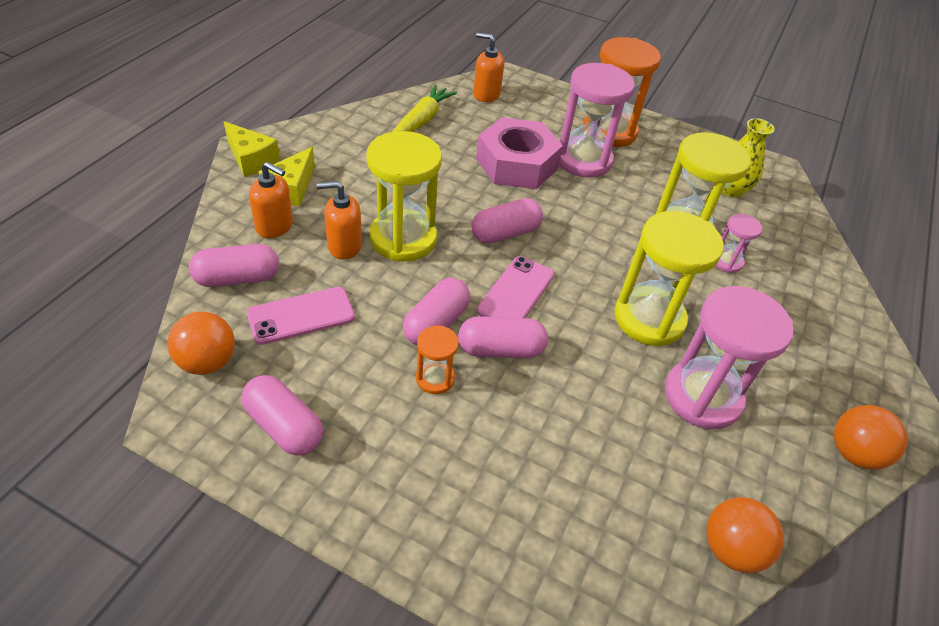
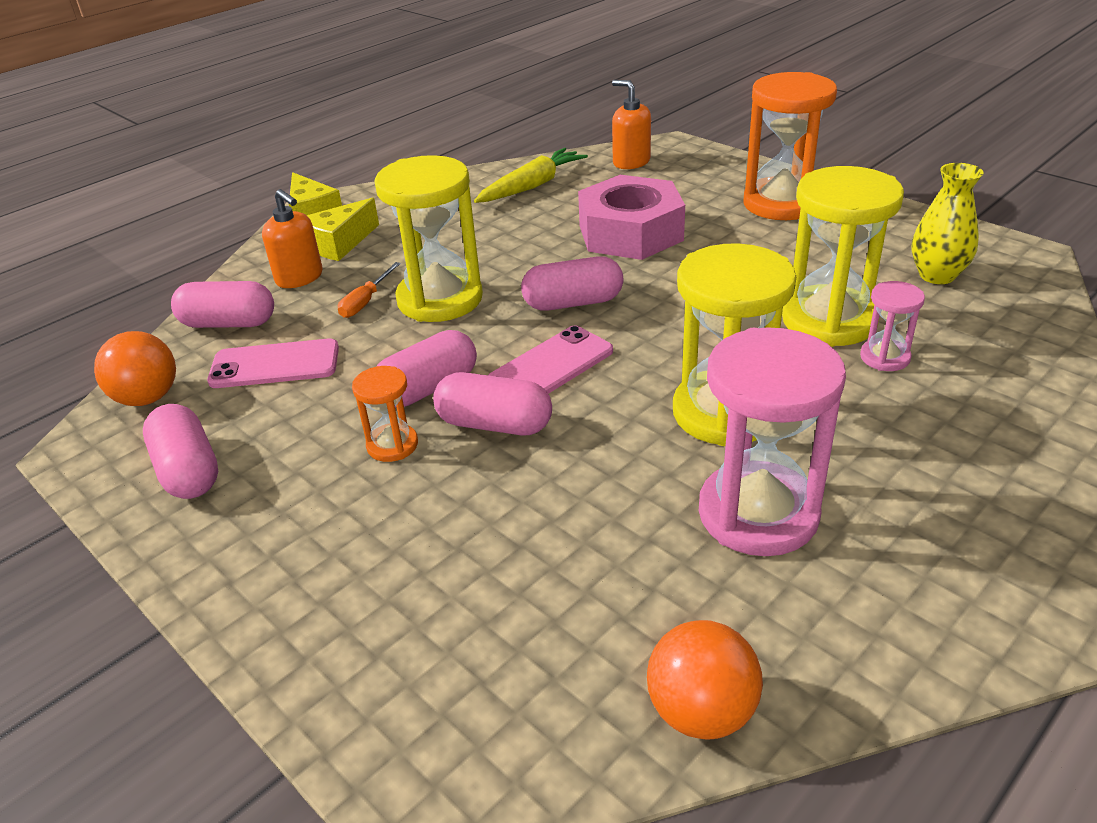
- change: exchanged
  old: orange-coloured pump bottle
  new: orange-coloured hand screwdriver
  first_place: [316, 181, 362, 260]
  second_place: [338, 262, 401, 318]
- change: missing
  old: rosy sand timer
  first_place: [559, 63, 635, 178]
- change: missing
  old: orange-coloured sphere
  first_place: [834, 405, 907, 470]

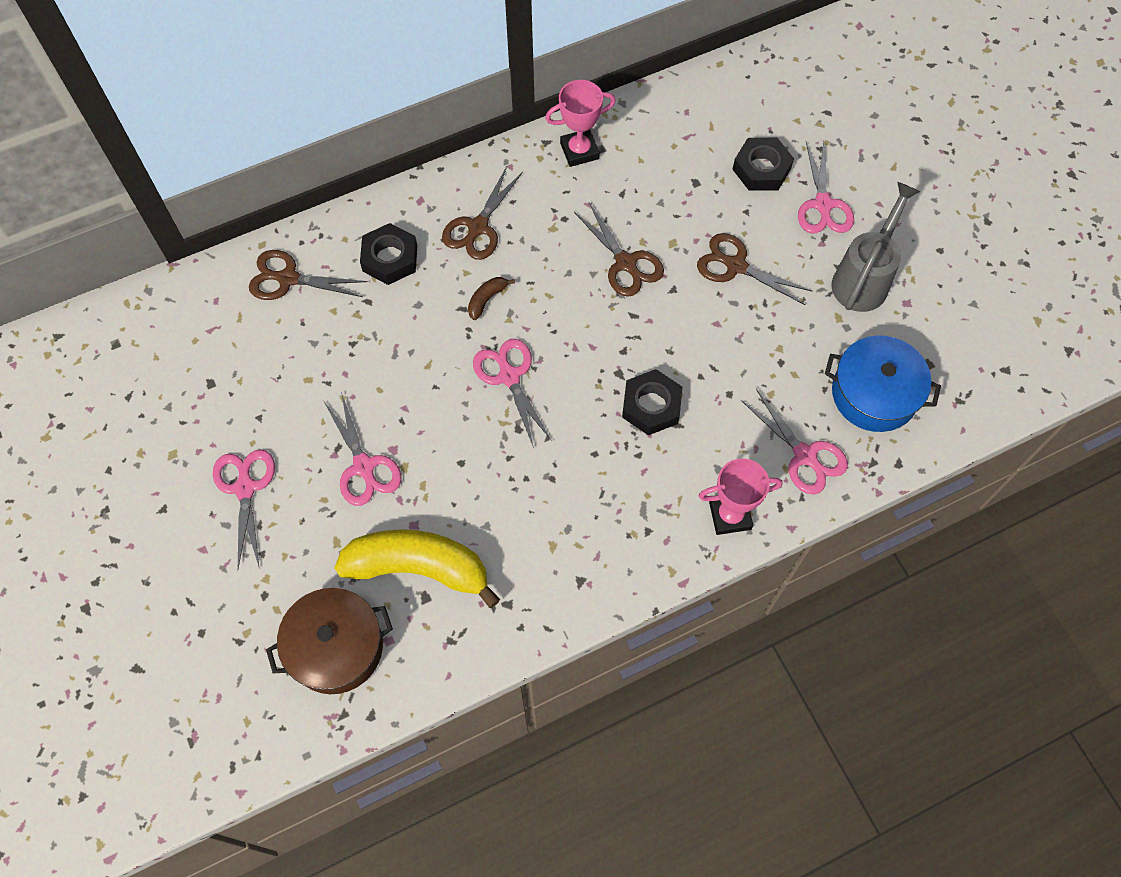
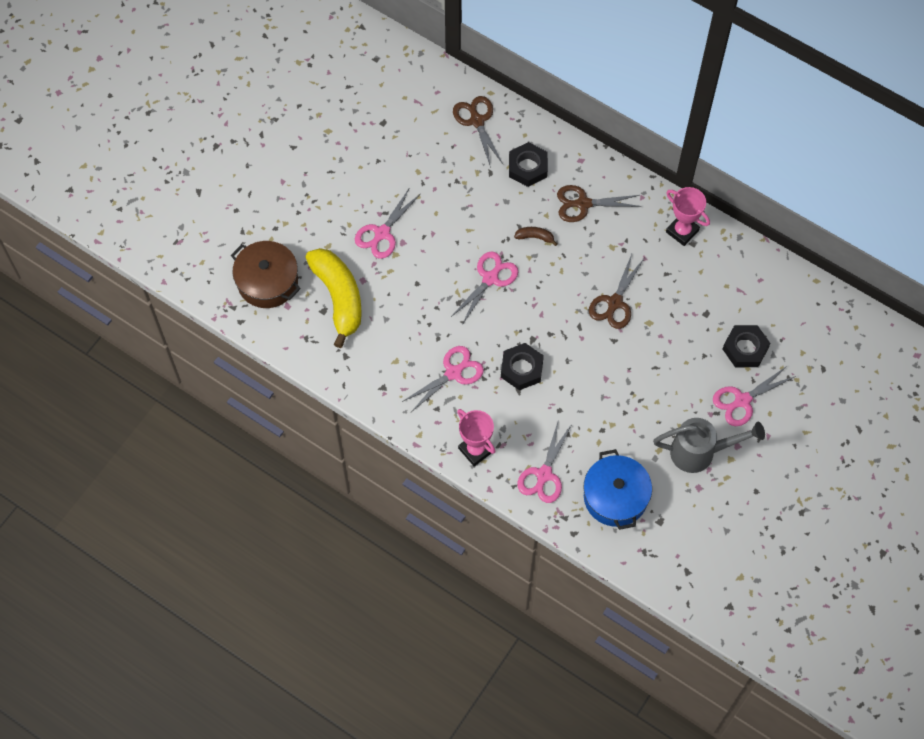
- change: relocated
  old: rosy pair of scissors
  first_place: [213, 449, 275, 568]
  second_place: [402, 346, 484, 412]
- change: missing
  old: russet pair of scissors
  first_place: [697, 233, 813, 305]

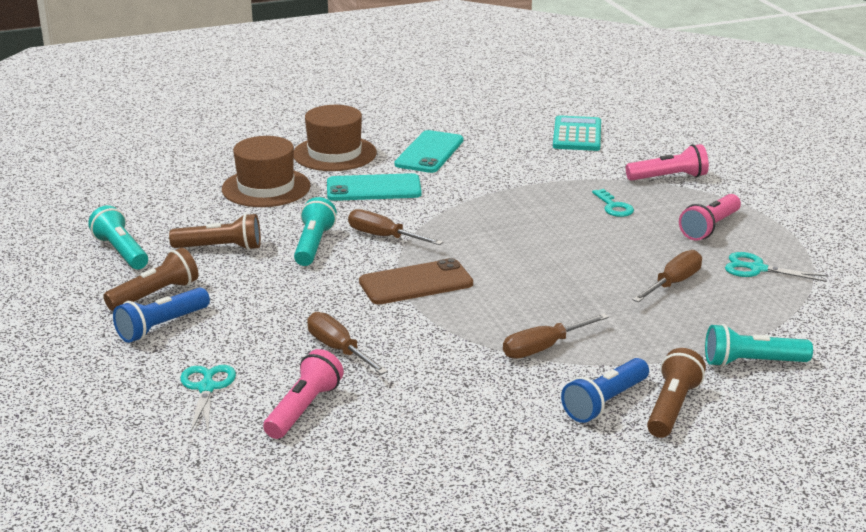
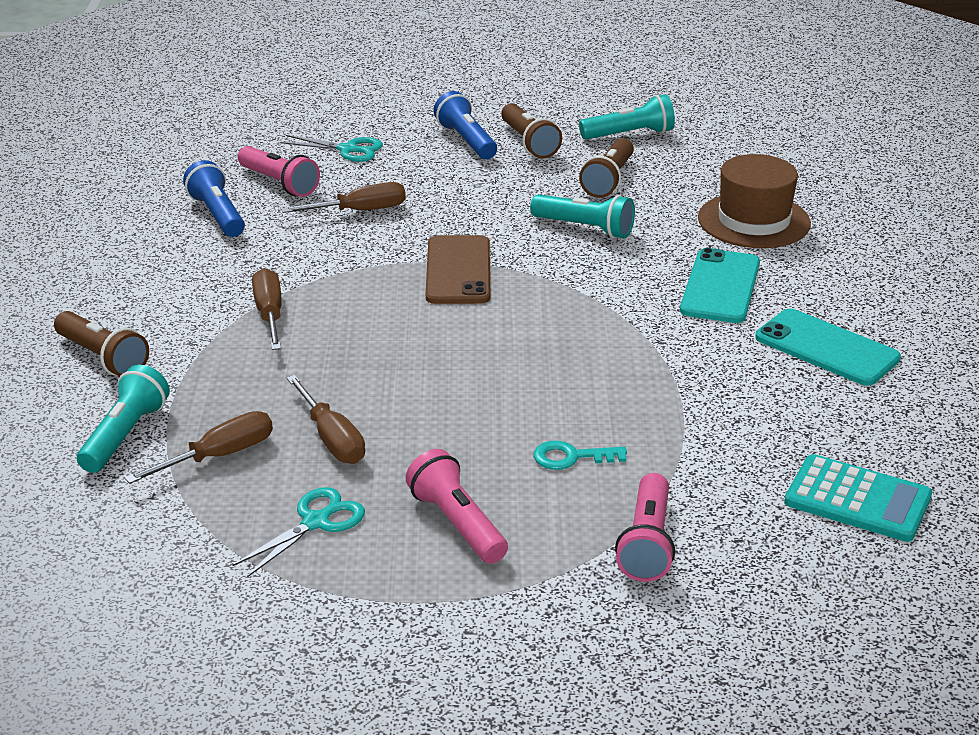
- change: missing
  old: russet tall hat
  first_place: [294, 105, 377, 171]
- change: relocated
  old: russet hand screwdriver
  first_place: [348, 209, 443, 245]
  second_place: [125, 411, 273, 484]
- change: relocated
  old: cobalt pocket torch
  first_place: [561, 358, 649, 423]
  second_place: [183, 160, 245, 237]

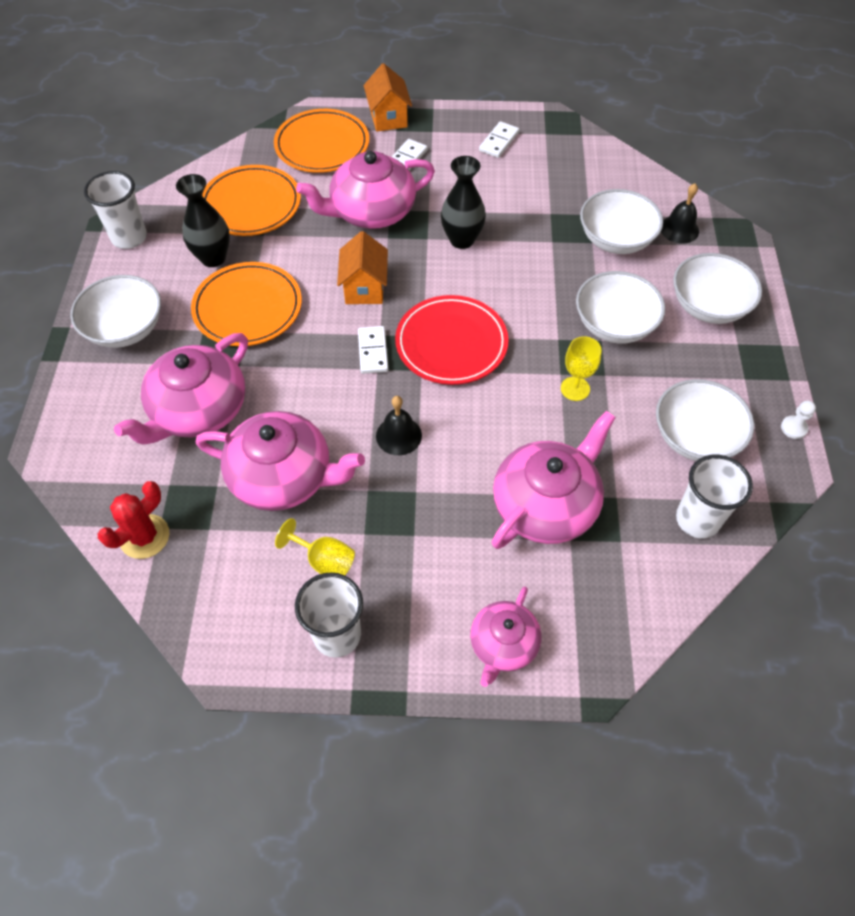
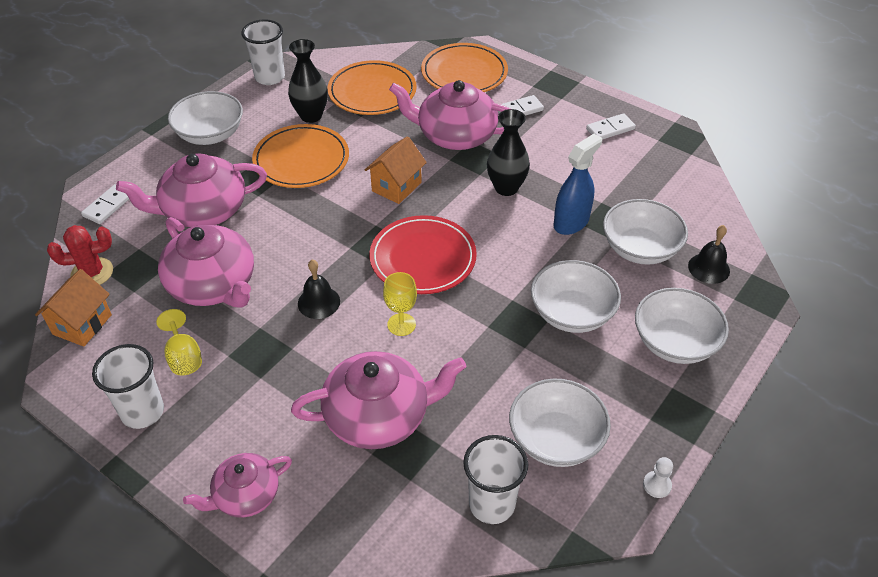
- change: relocated
  old: pure white domino tile
  first_place: [358, 326, 388, 374]
  second_place: [81, 184, 129, 224]
- change: relocated
  old: orange-coloured house
  first_place: [364, 63, 412, 131]
  second_place: [35, 269, 112, 347]
- change: relocated
  old: yellow wine glass
  first_place: [561, 336, 602, 401]
  second_place: [383, 272, 417, 336]
- change: appeared
  new: cobalt spray bottle
  second_place: [553, 134, 602, 235]

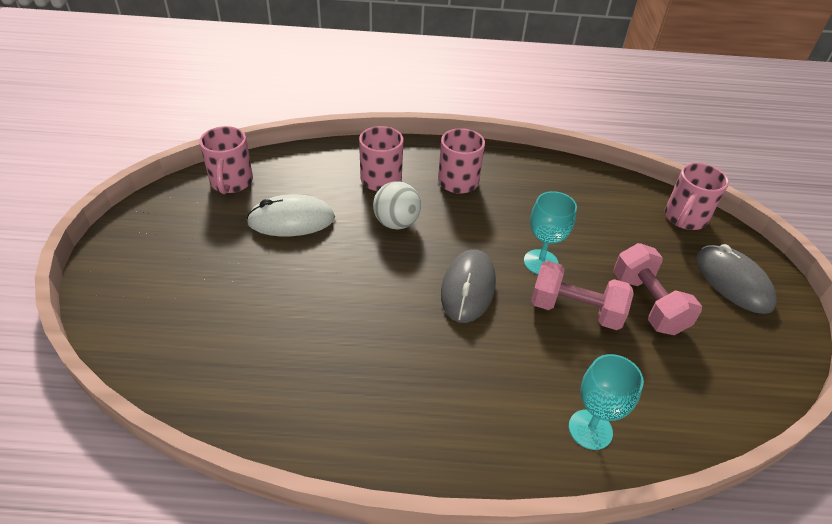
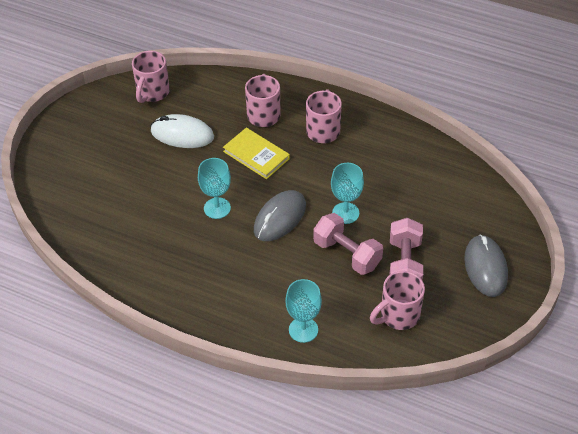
- change: exchanged
  old: pure white sphere
  new: yellow hardcover
  first_place: [373, 181, 421, 229]
  second_place: [223, 128, 290, 179]
- change: relocated
  old: rosy mug
  first_place: [665, 163, 729, 230]
  second_place: [370, 271, 425, 330]
- change: appeared
  new: teal wine glass
  second_place: [198, 158, 231, 219]

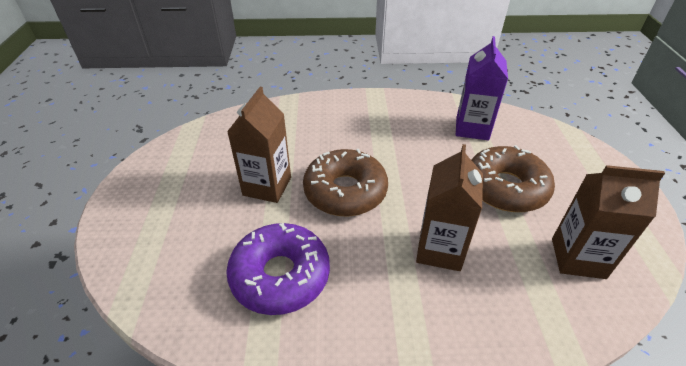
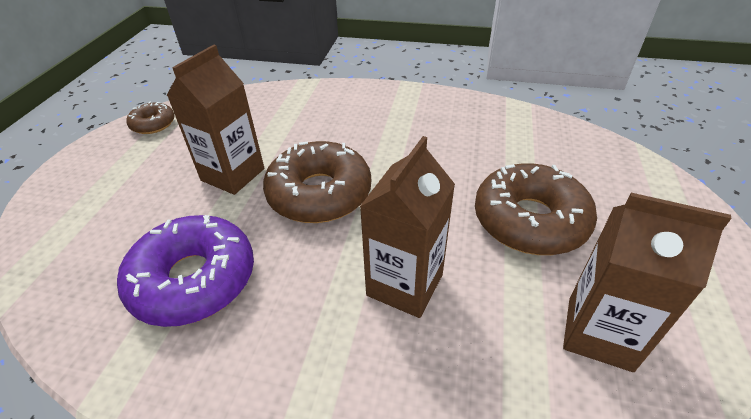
- change: missing
  old: violet juice carton
  first_place: [456, 36, 508, 140]
- change: appeared
  new: russet glazed donut
  second_place: [126, 101, 175, 134]

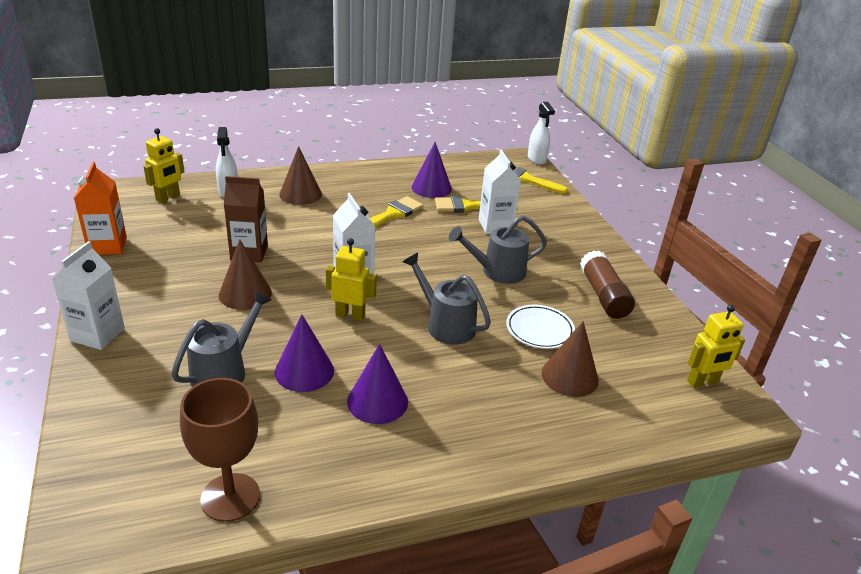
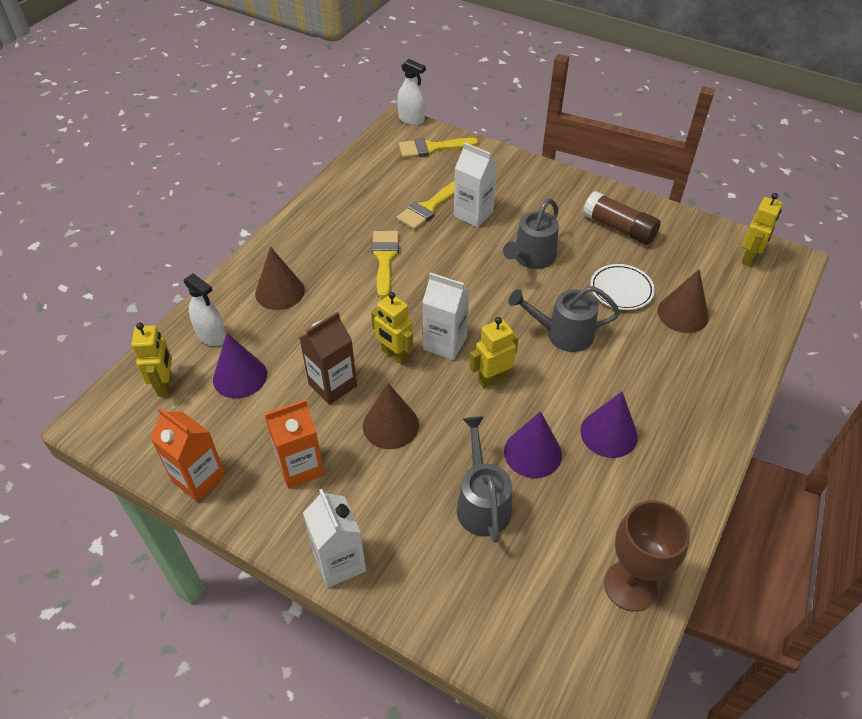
- change: relocated
  old: violet cone shape
  first_place: [411, 142, 452, 198]
  second_place: [213, 333, 267, 398]
- change: appeared
  new: orange-coloured juice carton
  second_place: [264, 399, 325, 489]
- change: appeared
  new: yellow toy robot
  second_place: [371, 292, 413, 365]

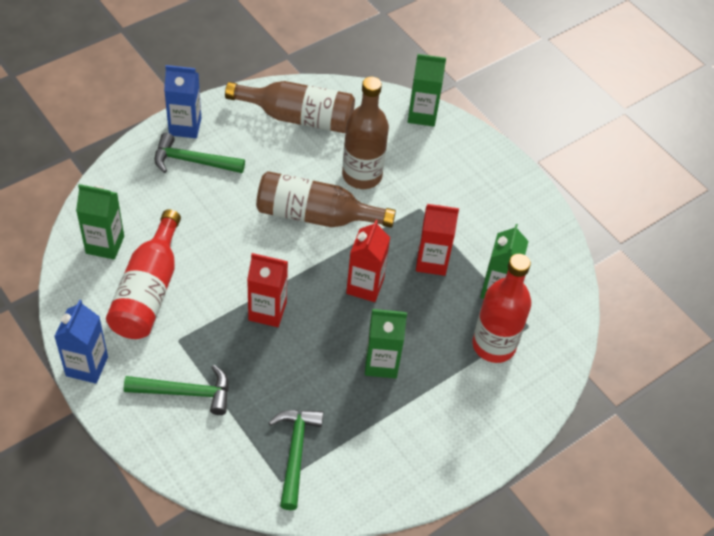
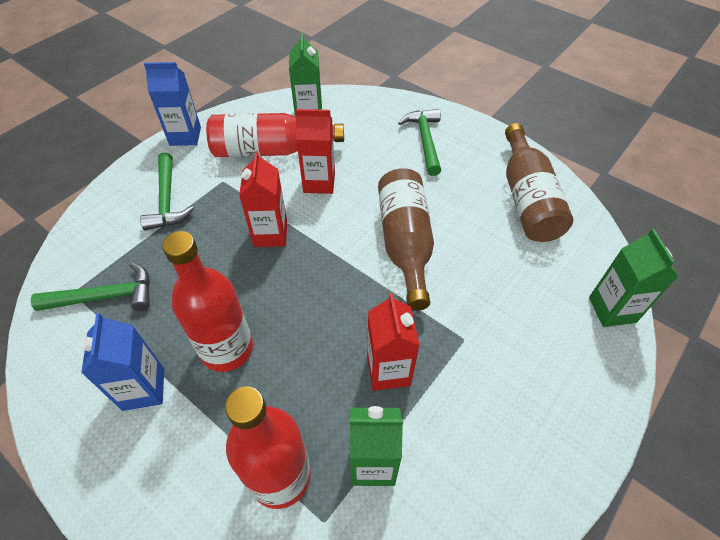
- change: relocated
  old: cobalt juice carton
  first_place: [164, 65, 201, 138]
  second_place: [81, 313, 164, 411]
- change: missing
  old: russet flask
  first_place: [342, 77, 389, 189]
- change: relocated
  old: scarlet juice carton
  first_place: [346, 220, 390, 302]
  second_place: [296, 109, 335, 194]
- change: exchanged
  old: leaf-green juice carton
  new: scarlet flask
  first_place: [365, 309, 407, 378]
  second_place: [162, 231, 253, 372]

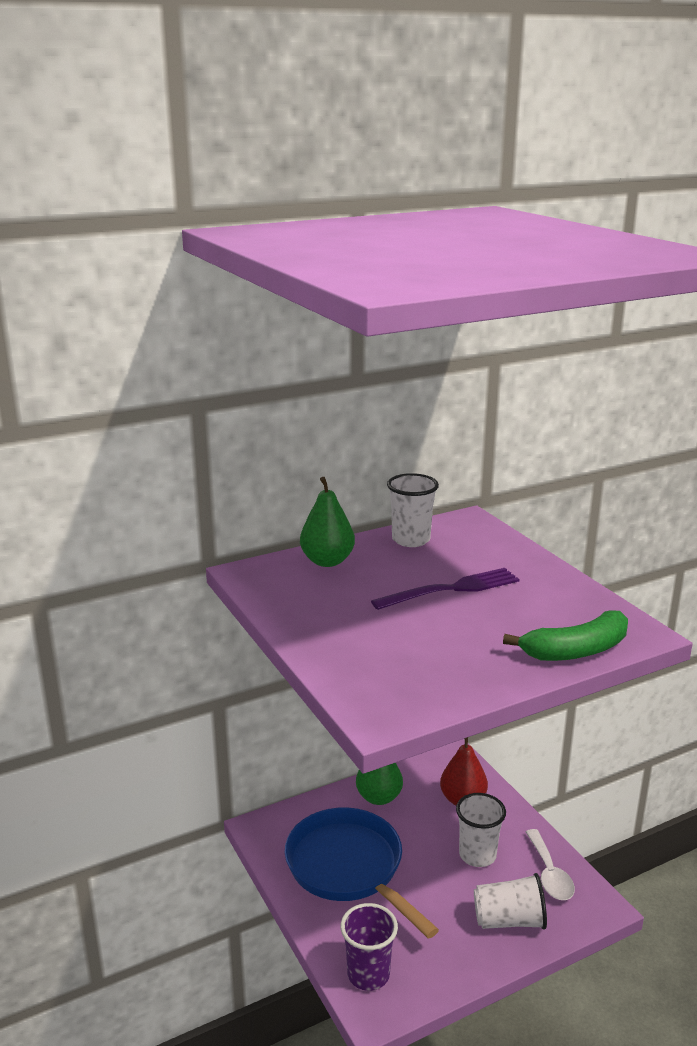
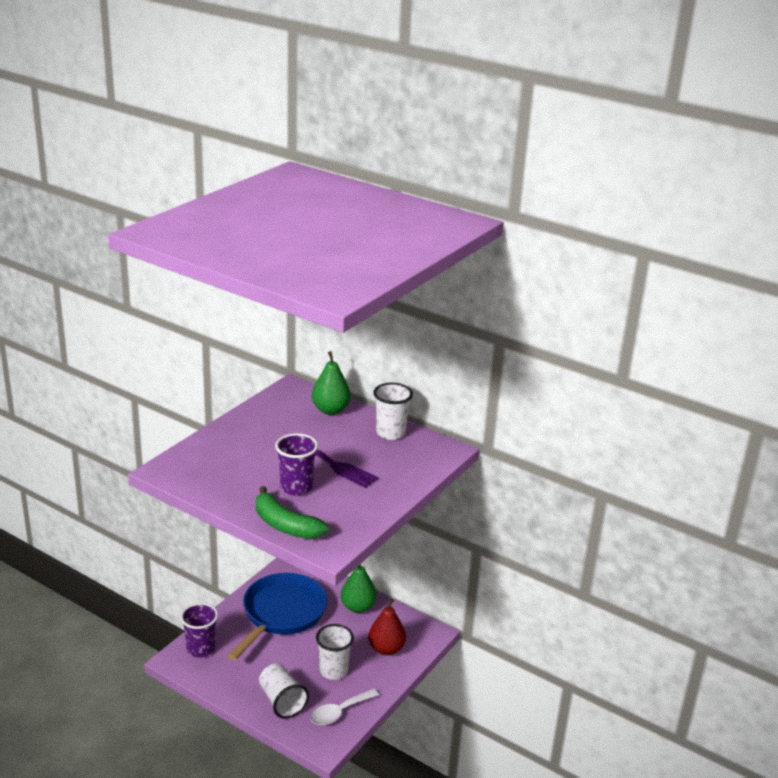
- change: appeared
  new: violet beaker
  second_place: [275, 433, 318, 496]

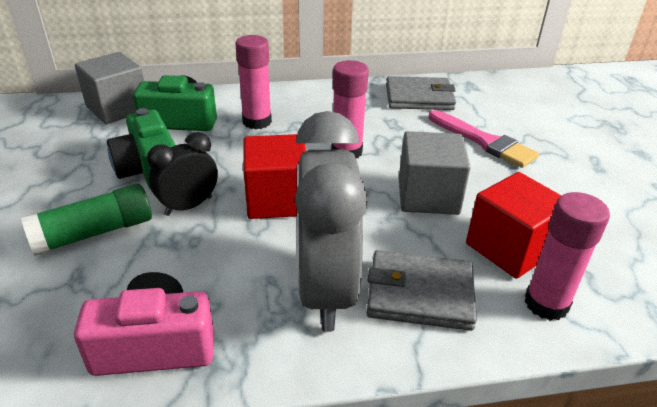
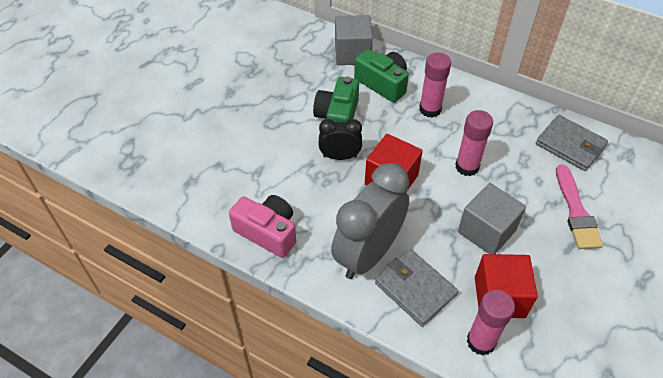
- change: missing
  old: leaf-green stick of glue
  first_place: [21, 184, 152, 256]

